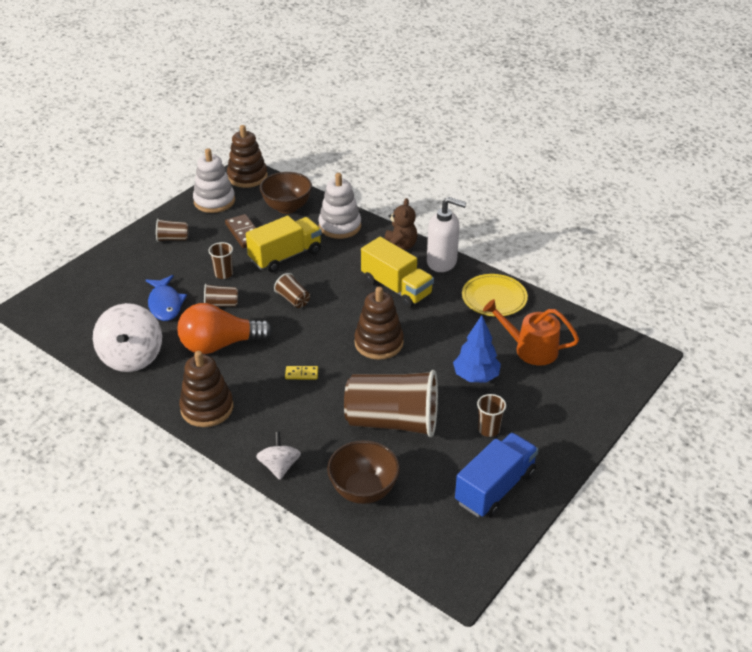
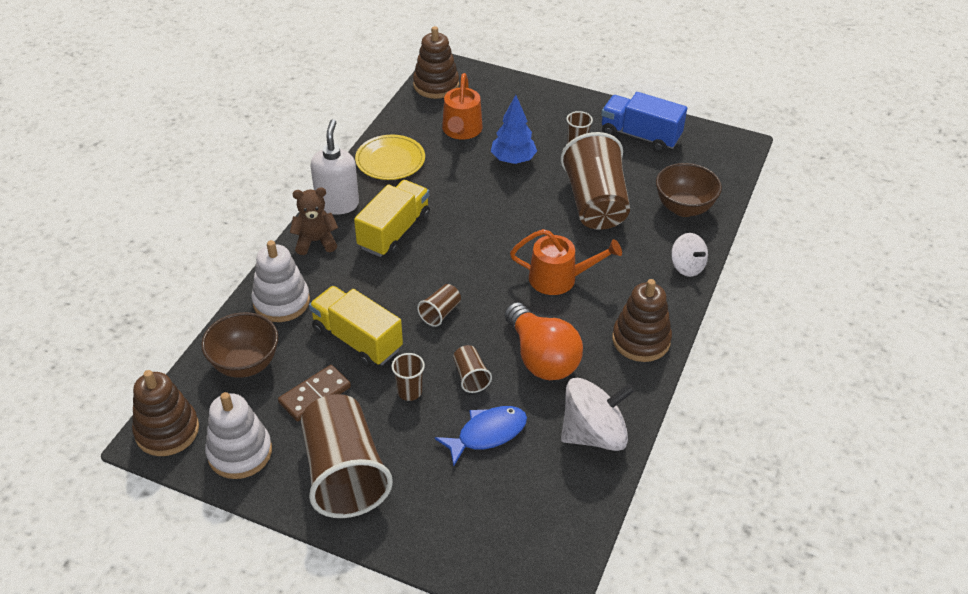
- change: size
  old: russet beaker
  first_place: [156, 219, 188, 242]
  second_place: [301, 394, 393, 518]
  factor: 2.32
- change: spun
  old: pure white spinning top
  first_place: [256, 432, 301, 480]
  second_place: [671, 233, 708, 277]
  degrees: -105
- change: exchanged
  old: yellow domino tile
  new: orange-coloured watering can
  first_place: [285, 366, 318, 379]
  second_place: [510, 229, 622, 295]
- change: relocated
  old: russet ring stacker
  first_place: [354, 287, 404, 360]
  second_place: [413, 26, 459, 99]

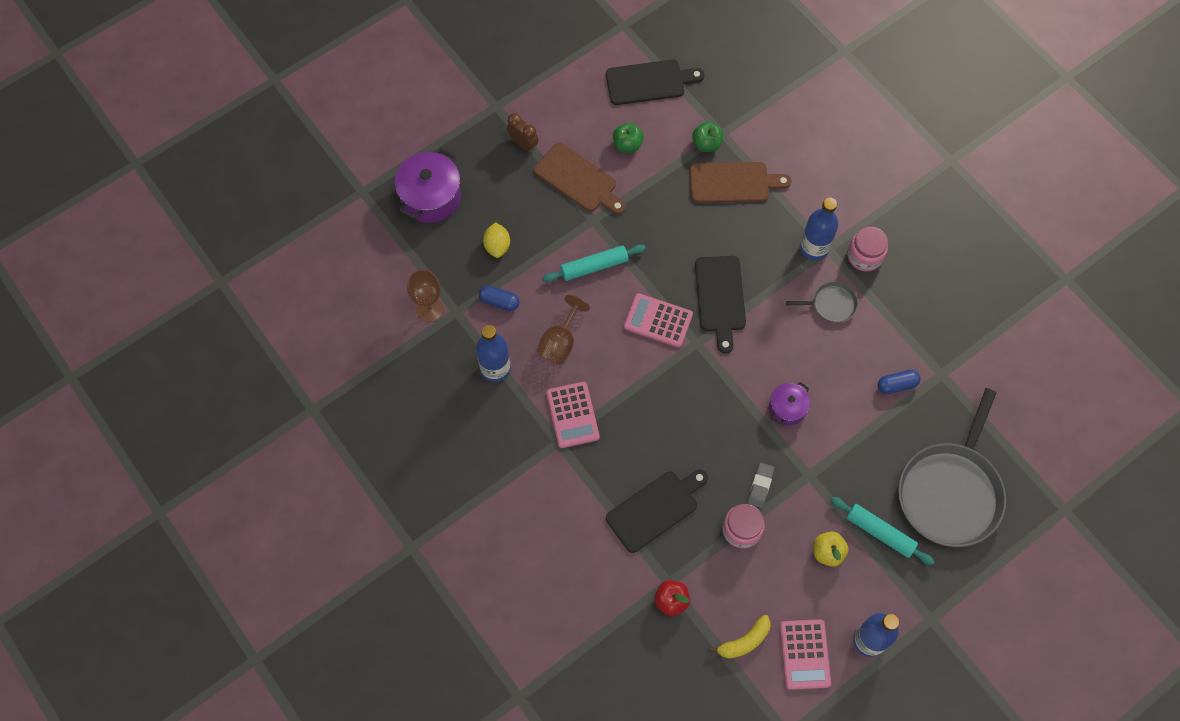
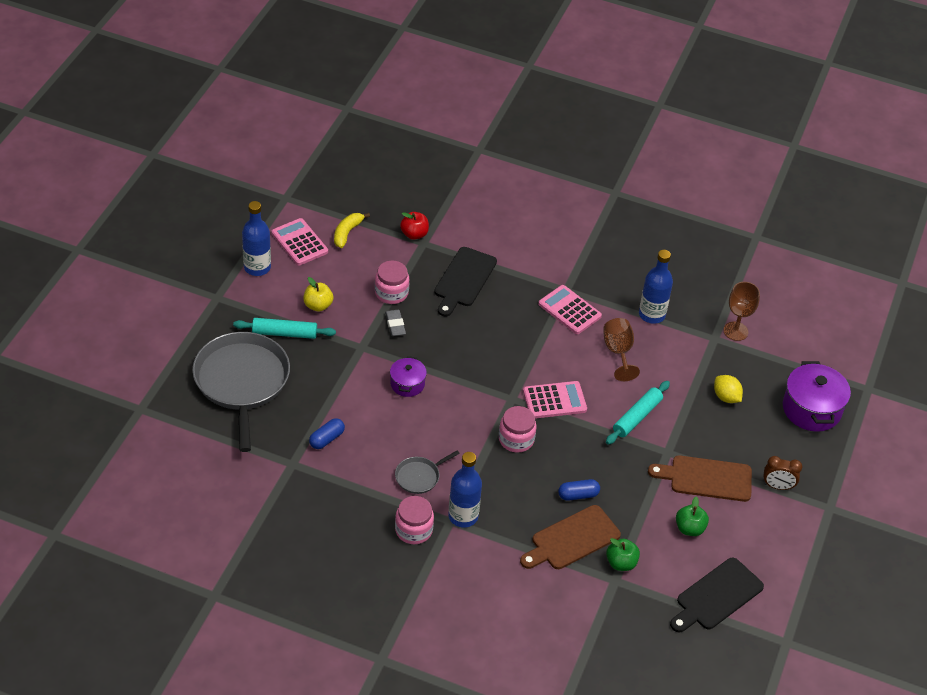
- change: relocated
  old: cobalt pill
  first_place: [479, 285, 520, 311]
  second_place: [558, 479, 600, 501]
- change: exchanged
  old: jet-black chopping board
  new: rosy preserve jar
  first_place: [695, 256, 746, 354]
  second_place: [499, 406, 537, 453]

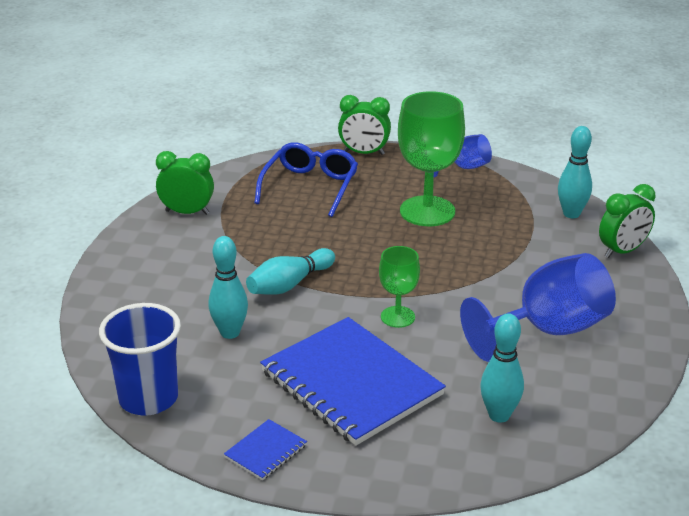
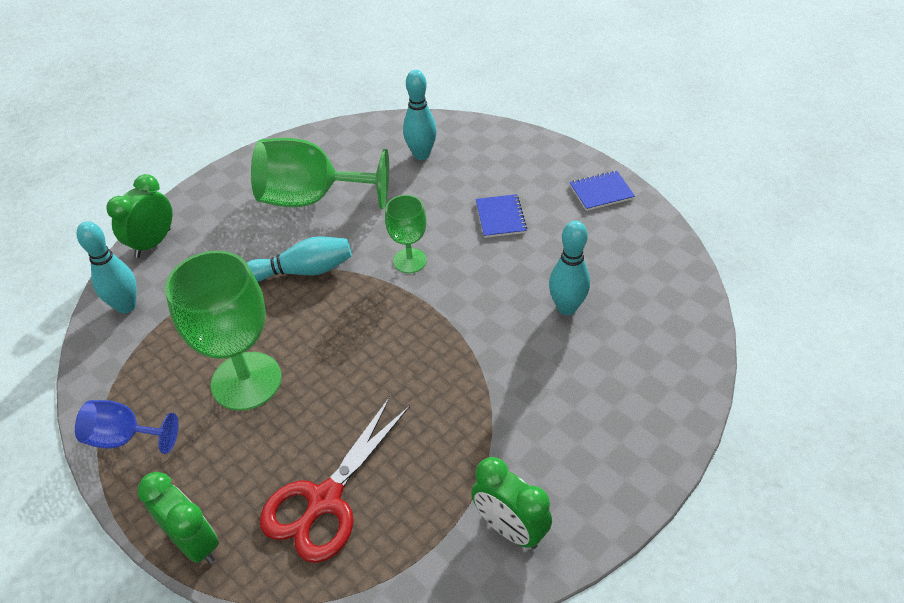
- change: missing
  old: cobalt beaker
  first_place: [99, 303, 181, 416]
- change: relocated
  old: teal tenpin
  first_place: [246, 248, 335, 295]
  second_place: [247, 236, 352, 282]
- change: exchanged
  old: cobalt glasses
  new: scarlet pair of scissors
  first_place: [254, 142, 358, 217]
  second_place: [260, 397, 410, 563]
- change: size
  old: cobalt notebook
  first_place: [260, 317, 446, 446]
  second_place: [476, 194, 527, 238]
  factor: 0.42
- change: colour
  old: cobalt wine glass
  new: leaf-green wine glass
  first_place: [460, 253, 616, 362]
  second_place: [251, 138, 389, 209]
- change: spun
  old: leaf-green alarm clock
  first_place: [599, 184, 656, 258]
  second_place: [106, 174, 172, 258]
  degrees: -60

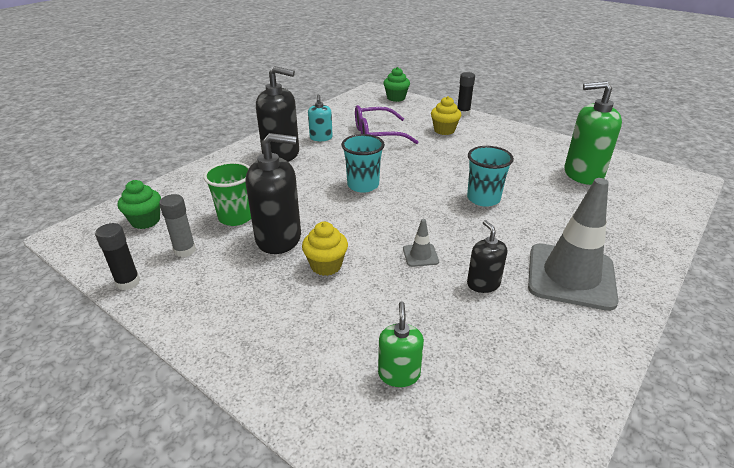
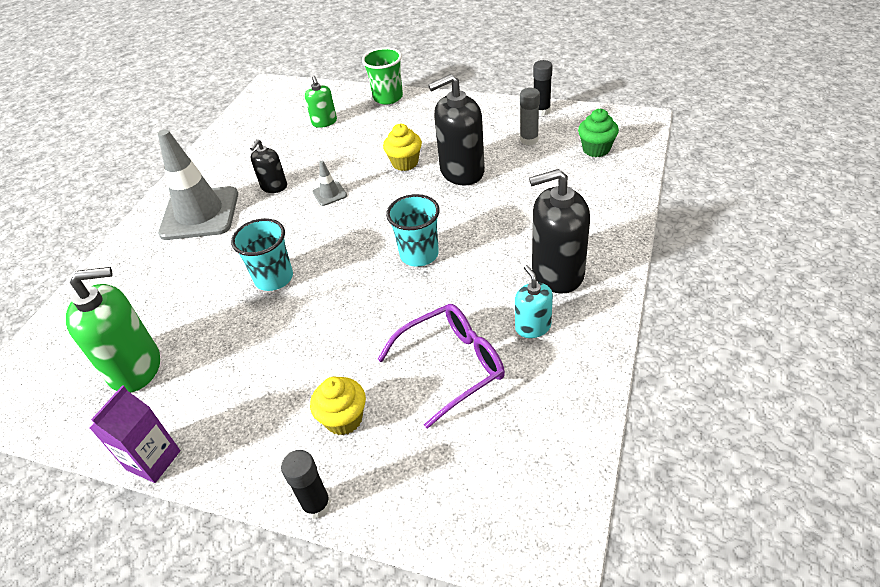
- change: relocated
  old: leaf-green beaker
  first_place: [203, 162, 251, 226]
  second_place: [362, 47, 403, 105]
- change: missing
  old: leaf-green fairy cake
  first_place: [383, 67, 410, 102]
- change: spun
  old: jet-black pump bottle
  first_place: [467, 220, 507, 293]
  second_place: [250, 139, 287, 193]
  degrees: 60
- change: appeared
  new: violet juice carton
  second_place: [90, 385, 180, 483]

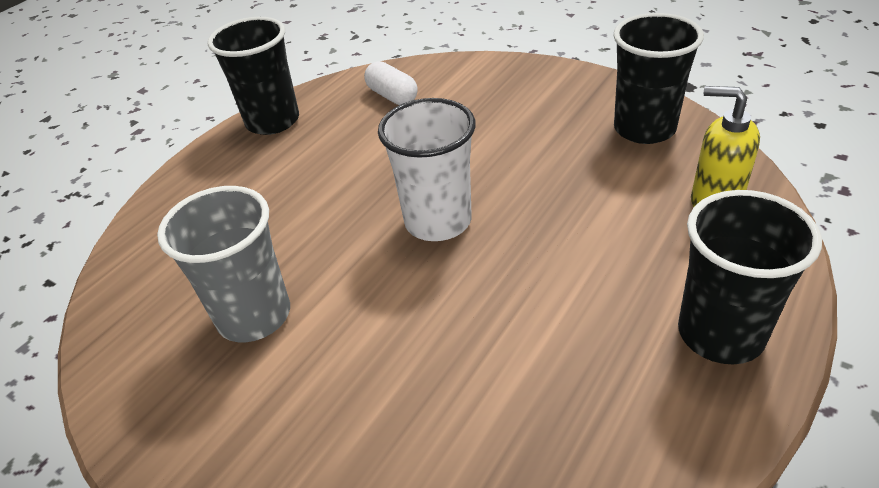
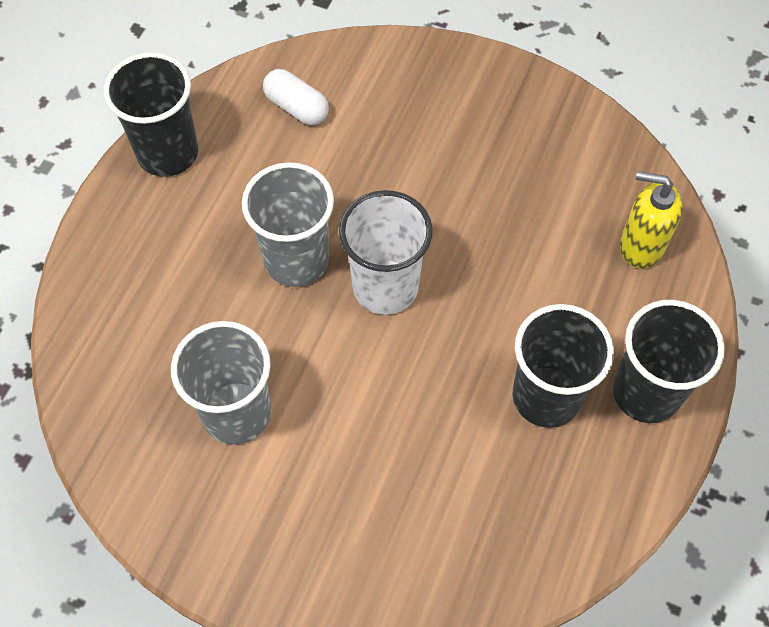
- change: relocated
  old: jet-black beaker
  first_place: [613, 13, 704, 144]
  second_place: [513, 304, 614, 428]
- change: appeared
  new: ash-grey beaker
  second_place: [242, 162, 334, 287]

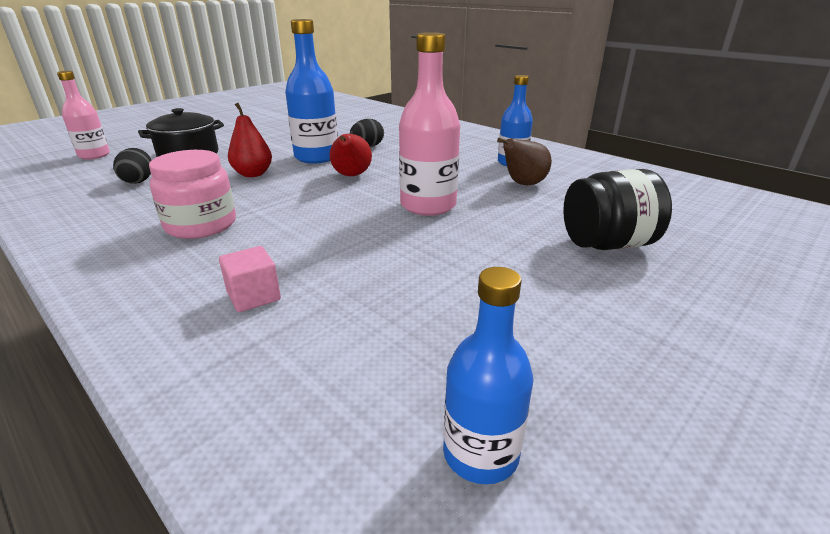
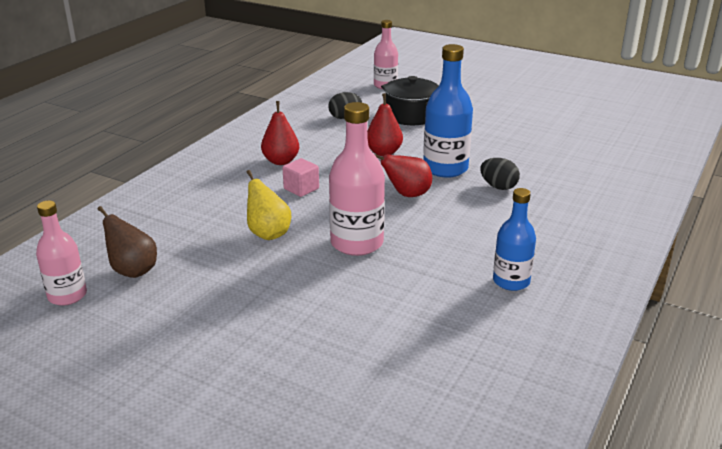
- change: exchanged
  old: rosy preserve jar
  new: scarlet toy pear
  first_place: [149, 150, 236, 239]
  second_place: [261, 101, 299, 165]
- change: relocated
  old: rosy cube
  first_place: [219, 246, 281, 312]
  second_place: [282, 158, 319, 197]
- change: colour
  old: cobalt flask
  new: rosy flask
  first_place: [443, 267, 534, 484]
  second_place: [36, 201, 87, 306]
- change: relocated
  old: russet toy pear
  first_place: [497, 138, 552, 185]
  second_place: [97, 206, 157, 278]
- change: missing
  old: jet-black preserve jar
  first_place: [563, 169, 672, 250]
- change: appeared
  new: yellow toy pear
  second_place: [247, 170, 291, 240]

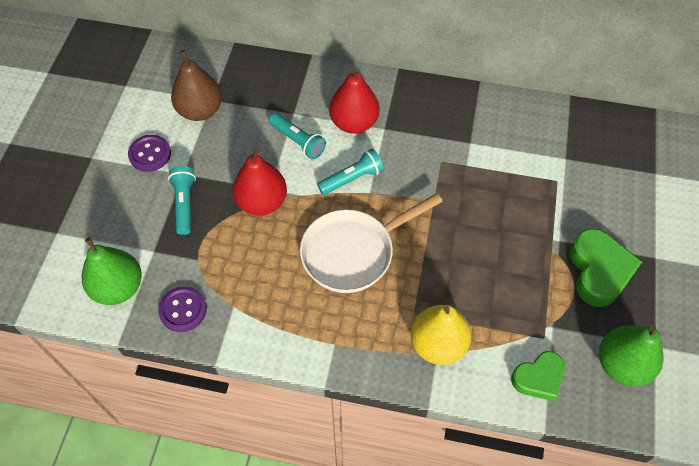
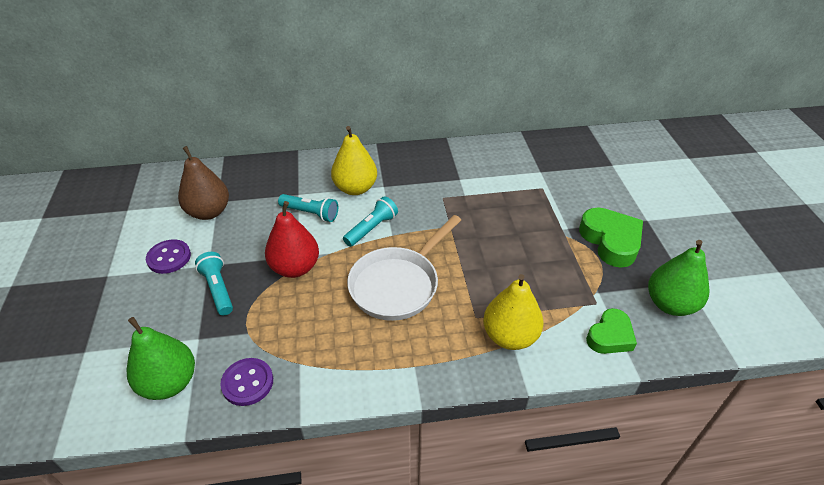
- change: colour
  old: scarlet toy pear
  new: yellow toy pear
  first_place: [329, 67, 380, 134]
  second_place: [331, 126, 377, 195]

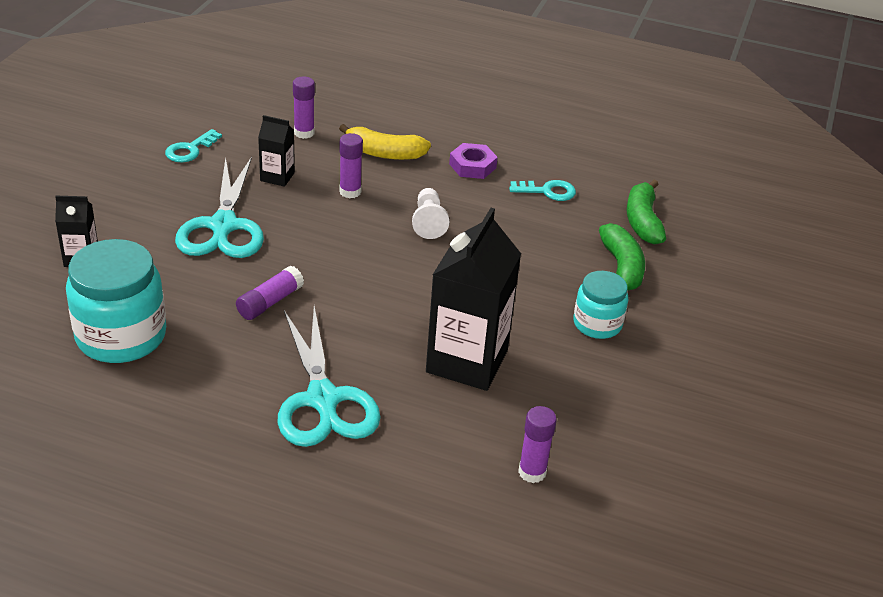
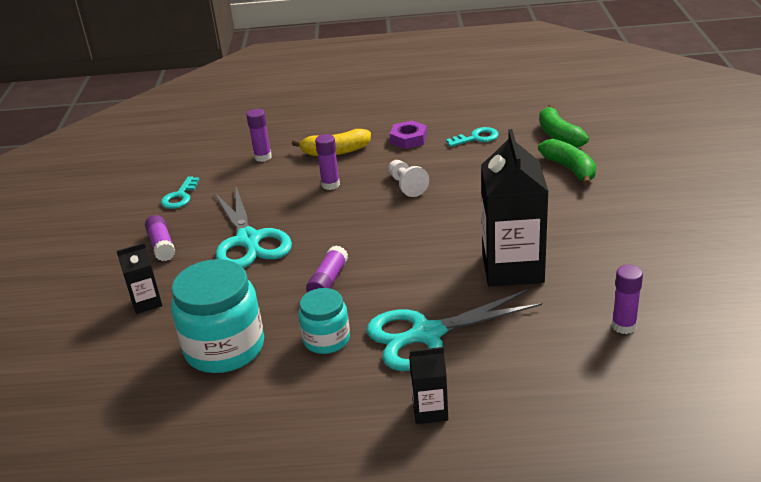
- change: relocated
  old: jet-black juice carton
  first_place: [258, 115, 295, 187]
  second_place: [409, 347, 448, 424]
- change: spun
  old: teal pair of scissors
  first_place: [278, 306, 381, 447]
  second_place: [367, 289, 542, 371]
  degrees: 105
- change: relocated
  old: teal preserve jar
  first_place: [574, 271, 628, 339]
  second_place: [298, 288, 350, 354]
- change: appeared
  new: violet stick of glue
  second_place: [145, 215, 175, 261]

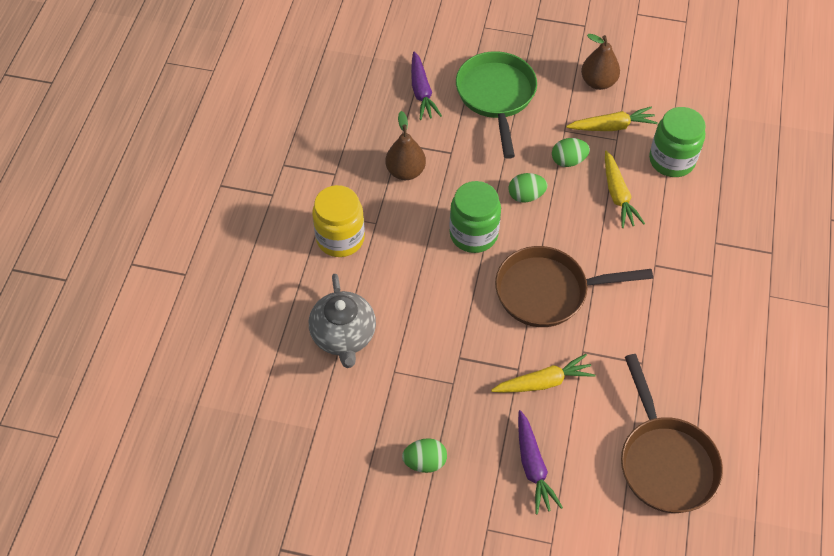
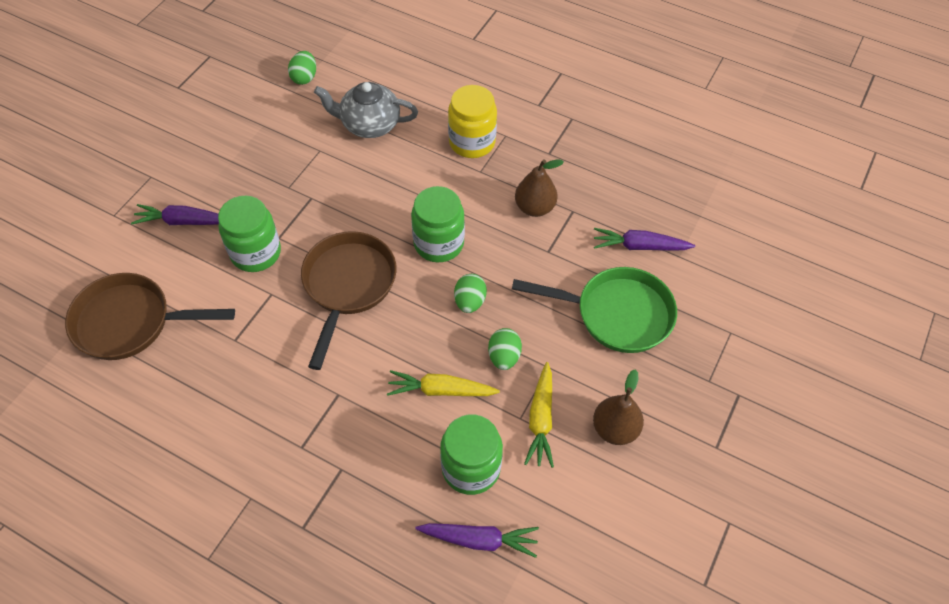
- change: relocated
  old: leaf-green toy egg
  first_place: [402, 438, 447, 473]
  second_place: [288, 51, 316, 85]
- change: exchanged
  old: yellow toy carrot
  new: leaf-green preserve jar
  first_place: [491, 354, 596, 393]
  second_place: [218, 196, 281, 272]
- change: appeared
  new: violet toy carrot
  second_place: [415, 523, 539, 558]

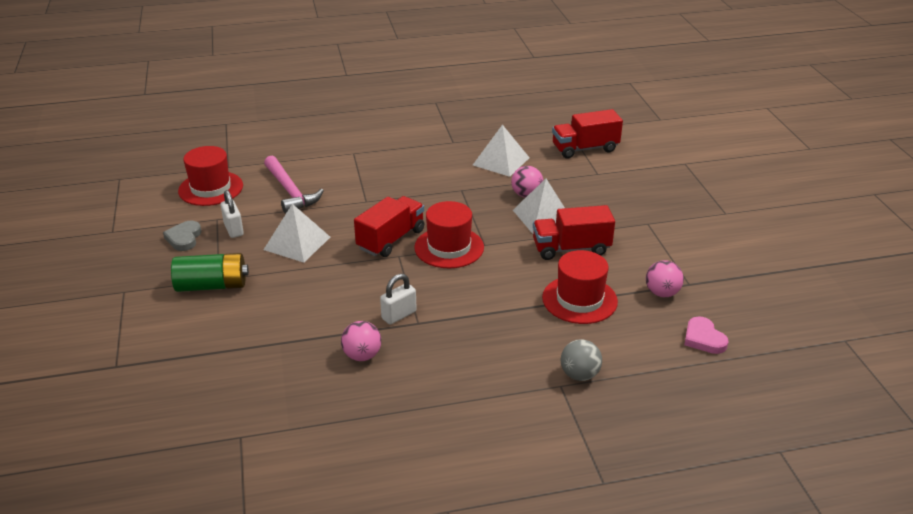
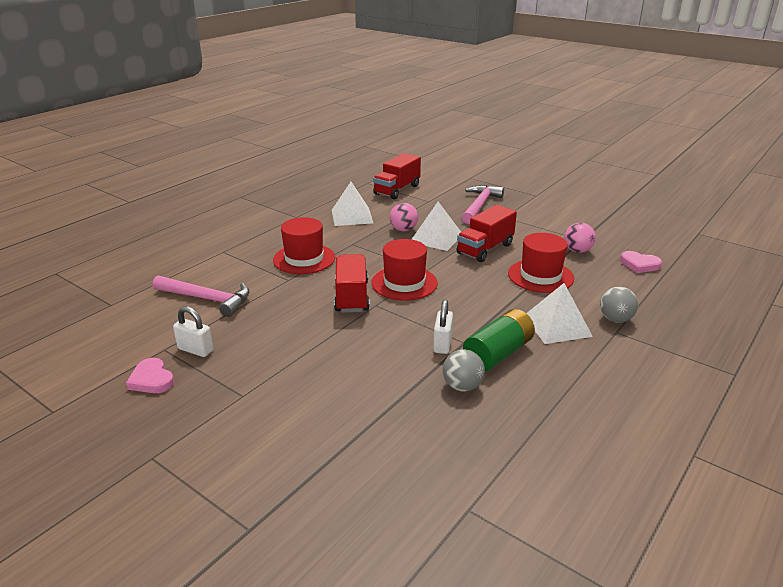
- change: colour
  old: ash-grey love heart
  new: rosy love heart
  first_place: [163, 221, 201, 251]
  second_place: [126, 358, 174, 393]
- change: relocated
  old: leaf-green battery
  first_place: [171, 253, 249, 292]
  second_place: [463, 309, 535, 371]
- change: relocated
  old: scarlet tall hat
  first_place: [178, 146, 243, 206]
  second_place: [273, 217, 335, 274]
- change: relocated
  old: pure white pyramid shape
  first_place: [264, 204, 330, 263]
  second_place: [526, 283, 593, 344]
- change: colour
  old: rosy sphere
  new: ash-grey sphere
  first_place: [341, 321, 381, 361]
  second_place: [443, 349, 485, 391]
- change: appeared
  new: rosy carpenter's hammer
  second_place: [462, 185, 504, 224]

